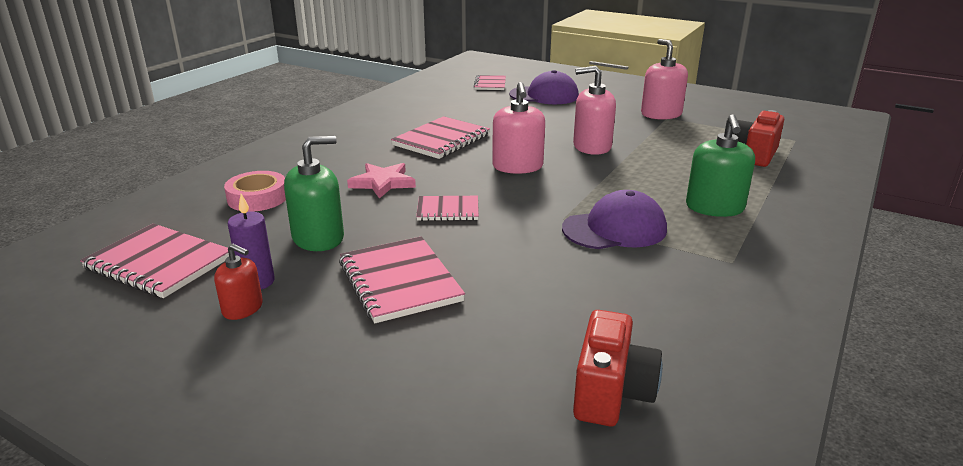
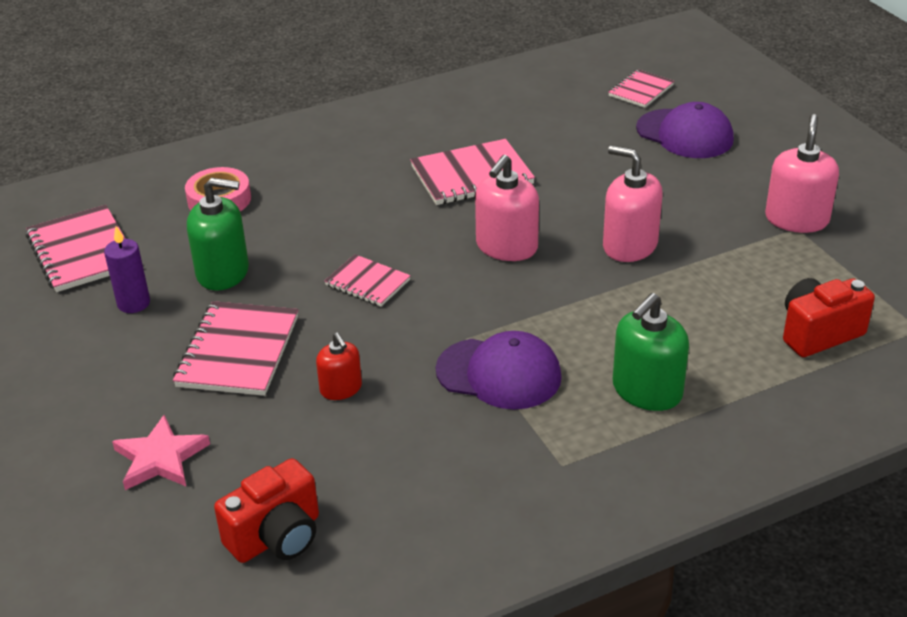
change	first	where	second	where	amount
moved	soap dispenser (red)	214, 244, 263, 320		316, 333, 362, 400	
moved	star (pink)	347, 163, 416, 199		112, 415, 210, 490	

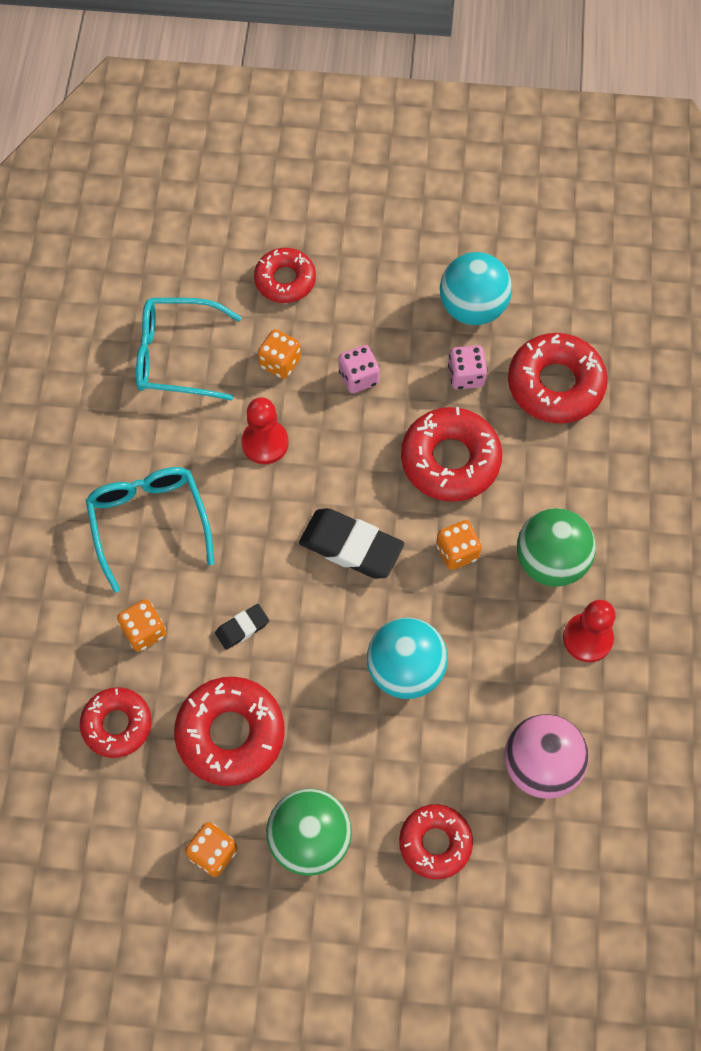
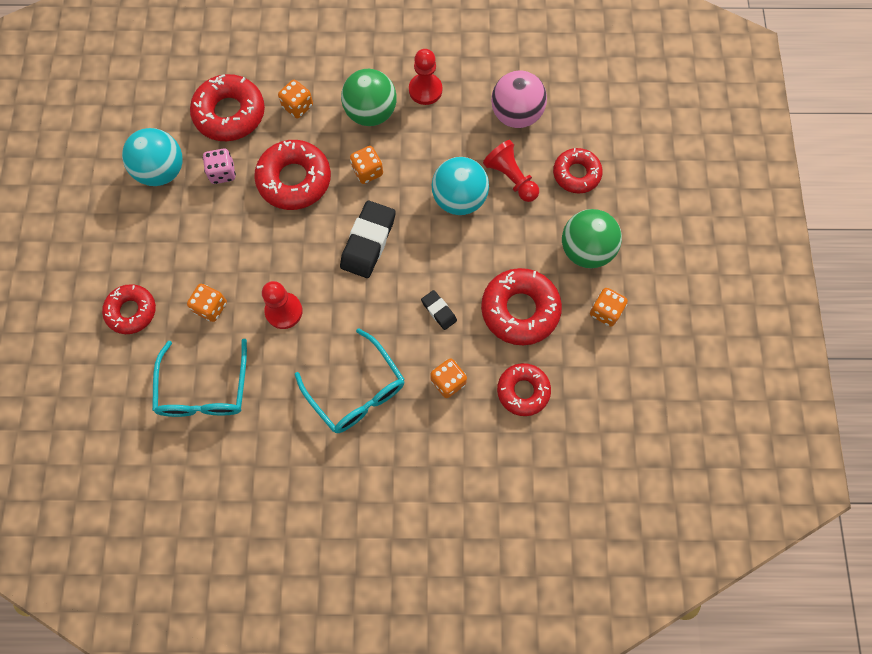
change	first	where	second	where	amount
removed	dice (pink)	339, 345, 380, 393			
added			dice (orange)	278, 80, 313, 118	
added			pawn (red)	483, 140, 539, 202	
turned	glasses (turquoise)	86, 467, 214, 593		295, 328, 405, 433	105 degrees counterclockwise

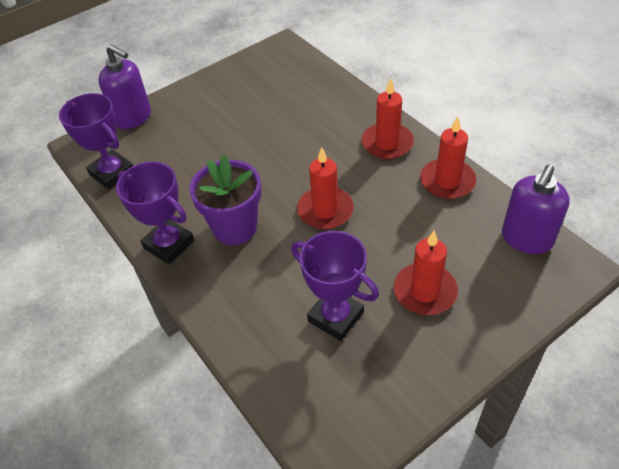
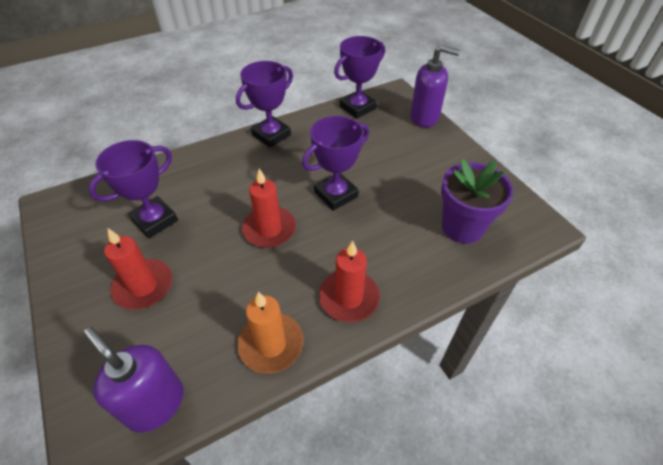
change	first	where	second	where	amount
added			trophy (purple)	302, 116, 369, 211	
moved	flower pot (purple)	189, 155, 261, 245		441, 159, 513, 244	
recoloured	candle (red)	420, 116, 476, 199	candle (orange)	237, 292, 303, 374	
turned	soap dispenser (purple)	98, 44, 151, 129		410, 45, 460, 127	120 degrees counterclockwise

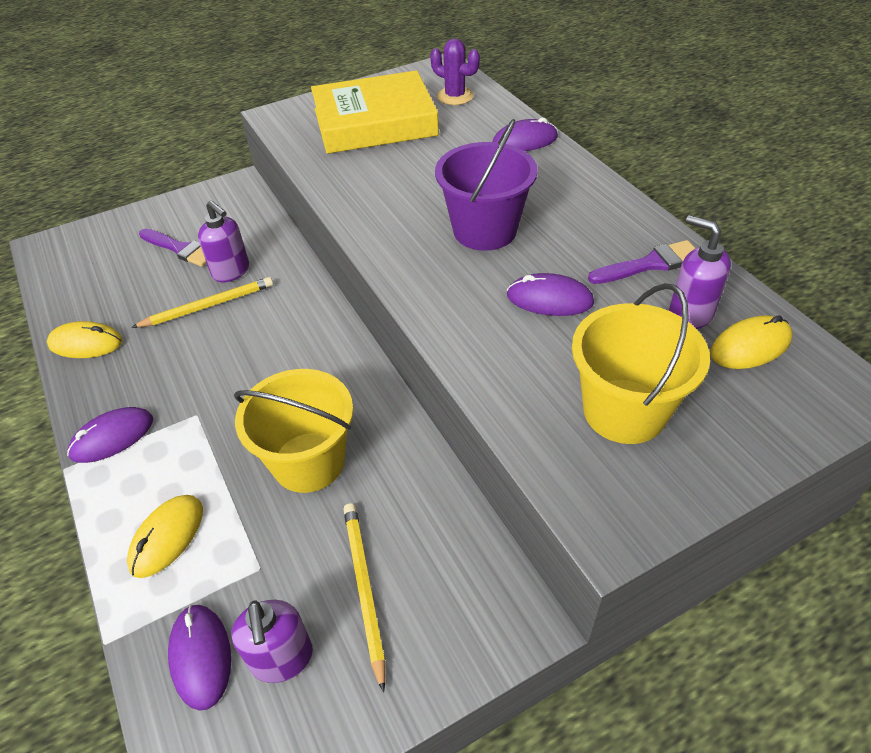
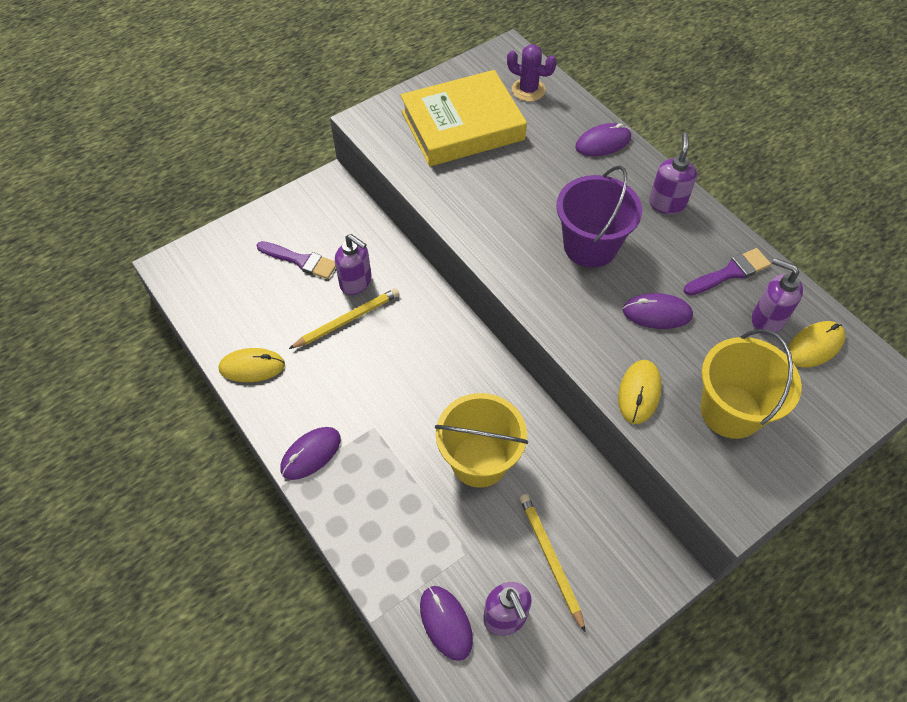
change	first	where	second	where	amount
added			soap dispenser (purple)	649, 133, 697, 214	
moved	mouse (yellow)	127, 495, 203, 578		618, 360, 662, 424	

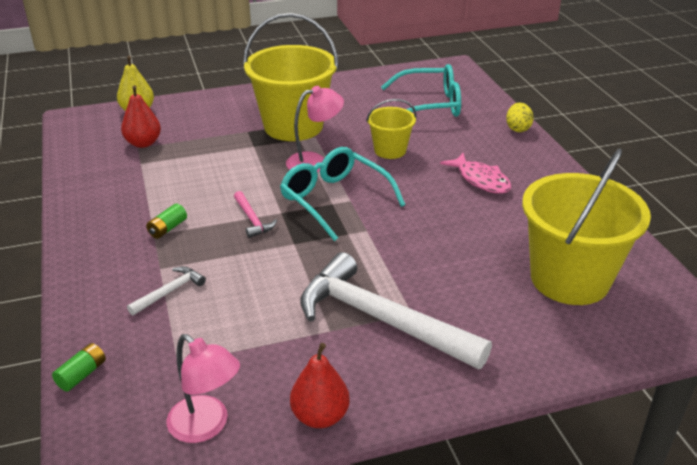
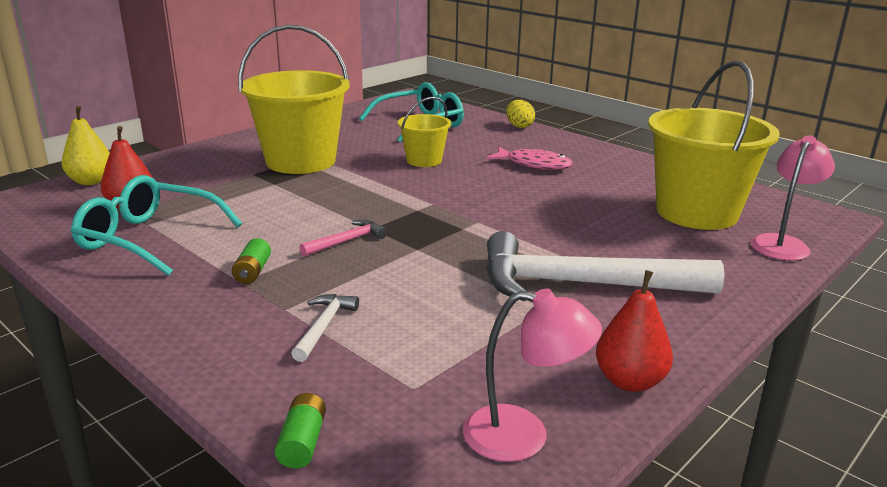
change	first	where	second	where	amount
moved	glasses (turquoise)	280, 147, 405, 241		71, 175, 242, 276	
moved	lamp (pink)	286, 86, 344, 172		751, 135, 835, 261	
turned	hammer (pink)	234, 191, 277, 238		299, 220, 387, 256	75 degrees counterclockwise

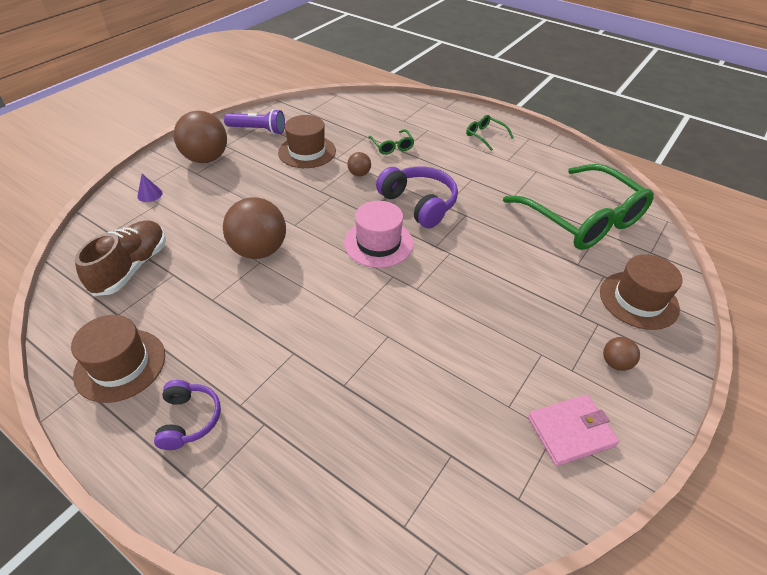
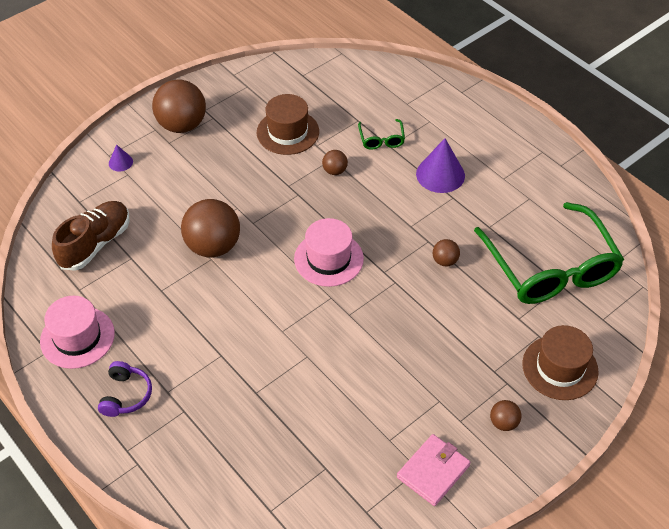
change	first	where	second	where	amount
removed	flashlight (purple)	224, 109, 285, 135			
removed	headphones (purple)	376, 166, 458, 228			
removed	glasses (green)	466, 115, 514, 151			
added			cone (purple)	416, 138, 465, 193	
added			ball (brown)	433, 239, 460, 267	
recoloured	hat (brown)	71, 315, 165, 403	hat (pink)	40, 296, 115, 369	
turned	wallet (pink)	528, 394, 619, 466		397, 434, 471, 506	45 degrees counterclockwise

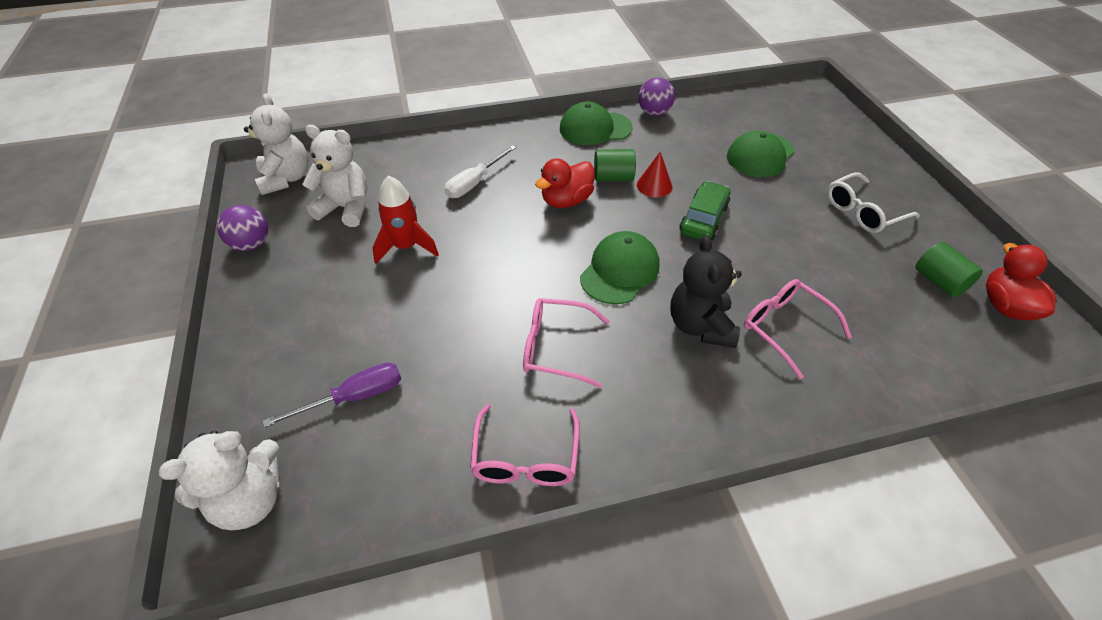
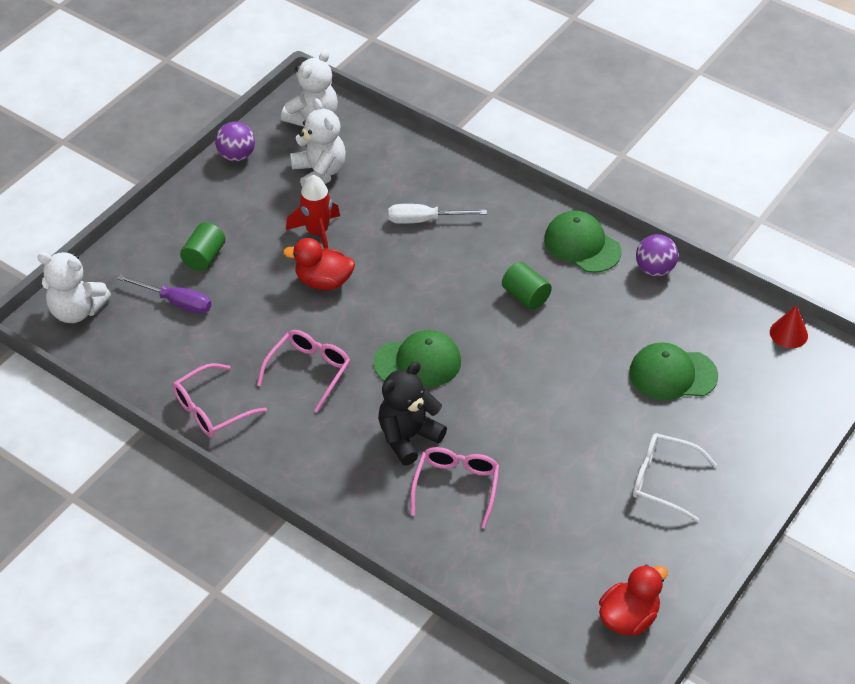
change	first	where	second	where	amount
removed	car (green)	679, 181, 730, 240			
moved	duck (red)	535, 158, 595, 208		283, 238, 355, 290	
moved	cone (red)	637, 152, 672, 197		770, 305, 808, 348	
moved	cylinder (green)	915, 242, 983, 297		180, 222, 226, 271	
turned	glasses (pink)	523, 298, 610, 388		257, 330, 350, 413	60 degrees clockwise

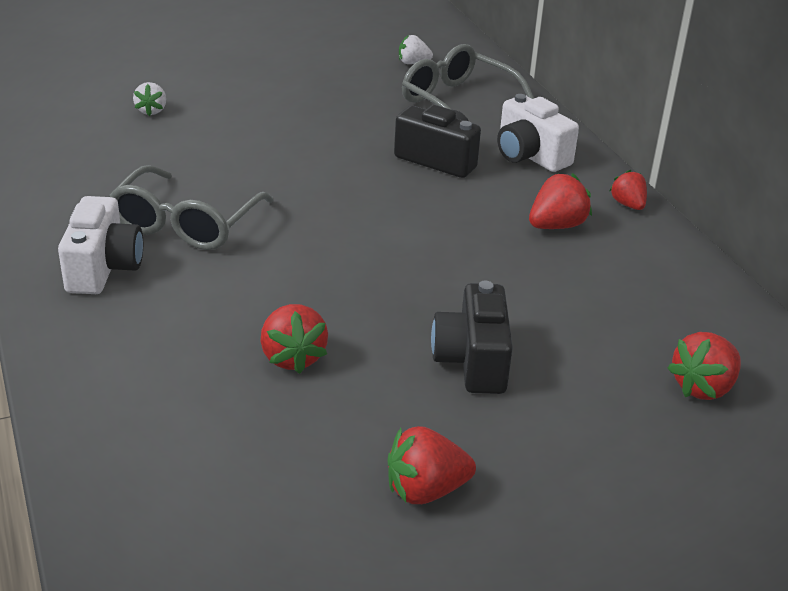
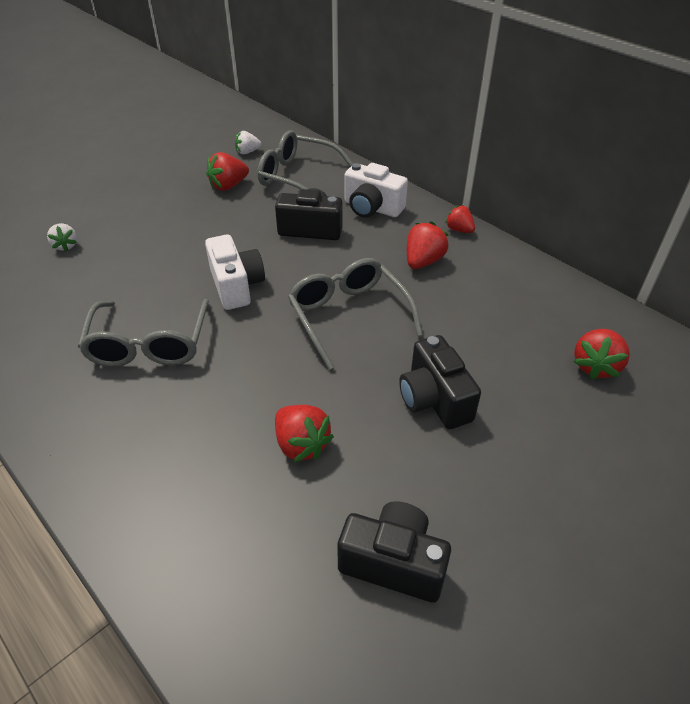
change	first	where	second	where	amount
added			glasses (grey)	288, 258, 423, 370	
added			camera (black)	337, 501, 451, 603	
moved	camera (white)	58, 196, 143, 294		205, 234, 265, 310	
moved	strawberry (red)	388, 426, 476, 504		206, 152, 249, 191	

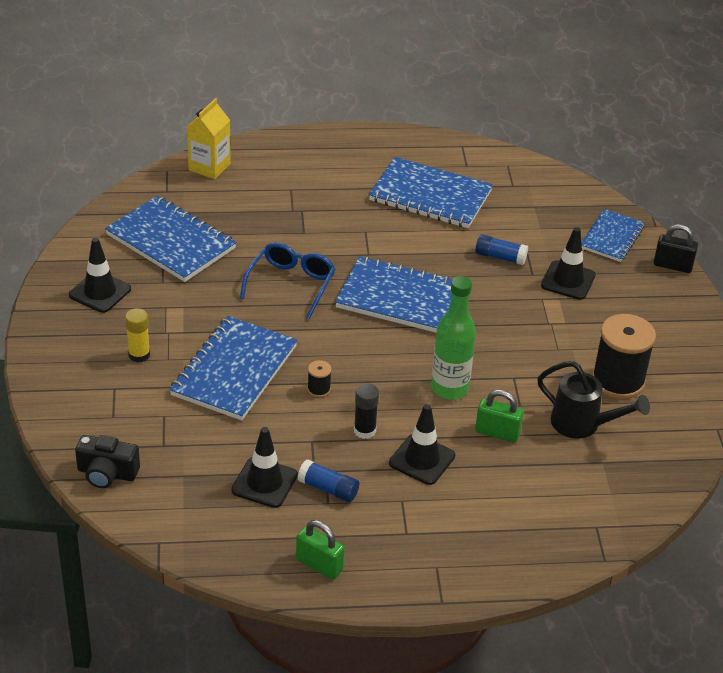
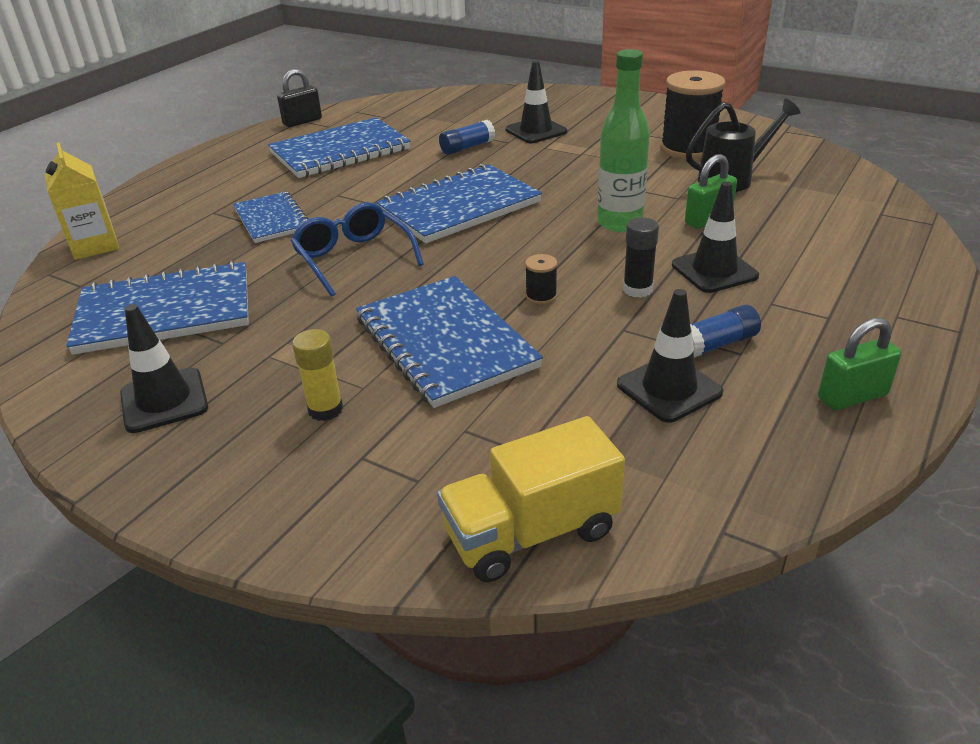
change	first	where	second	where	amount
moved	notebook (blue)	581, 209, 645, 262		233, 191, 308, 243	
moved	padlock (black)	654, 224, 698, 273		277, 69, 322, 127	
replaced	camera (black)	75, 435, 140, 488	truck (yellow)	437, 416, 625, 582	

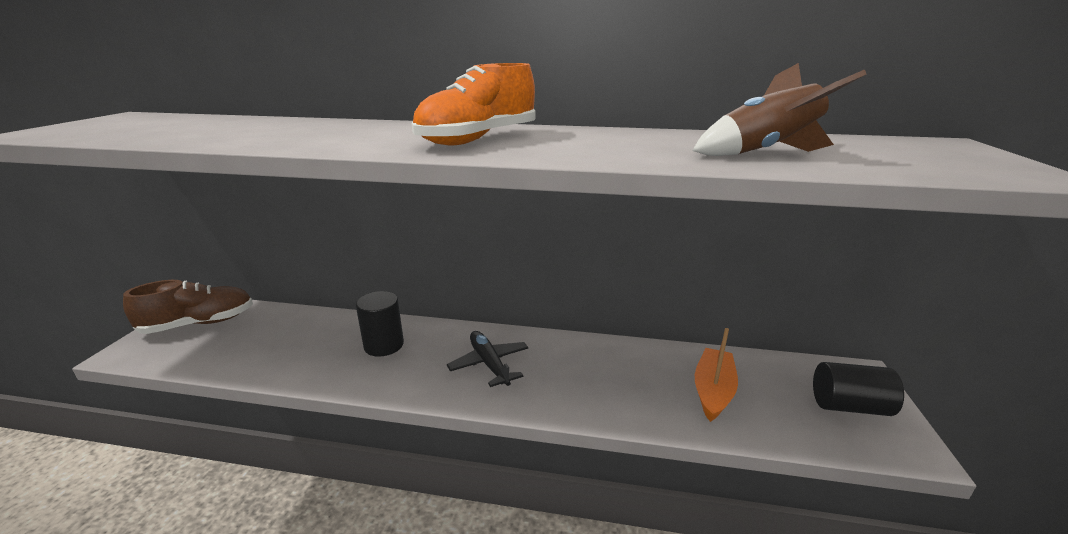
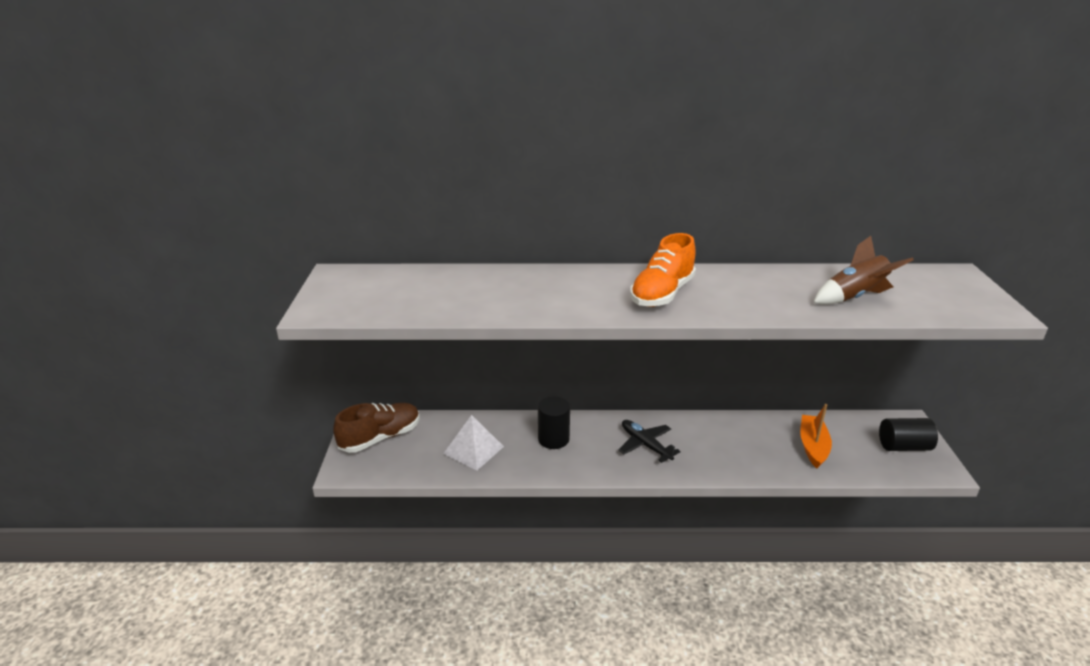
change	first	where	second	where	amount
added			pyramid (white)	443, 415, 504, 470	

